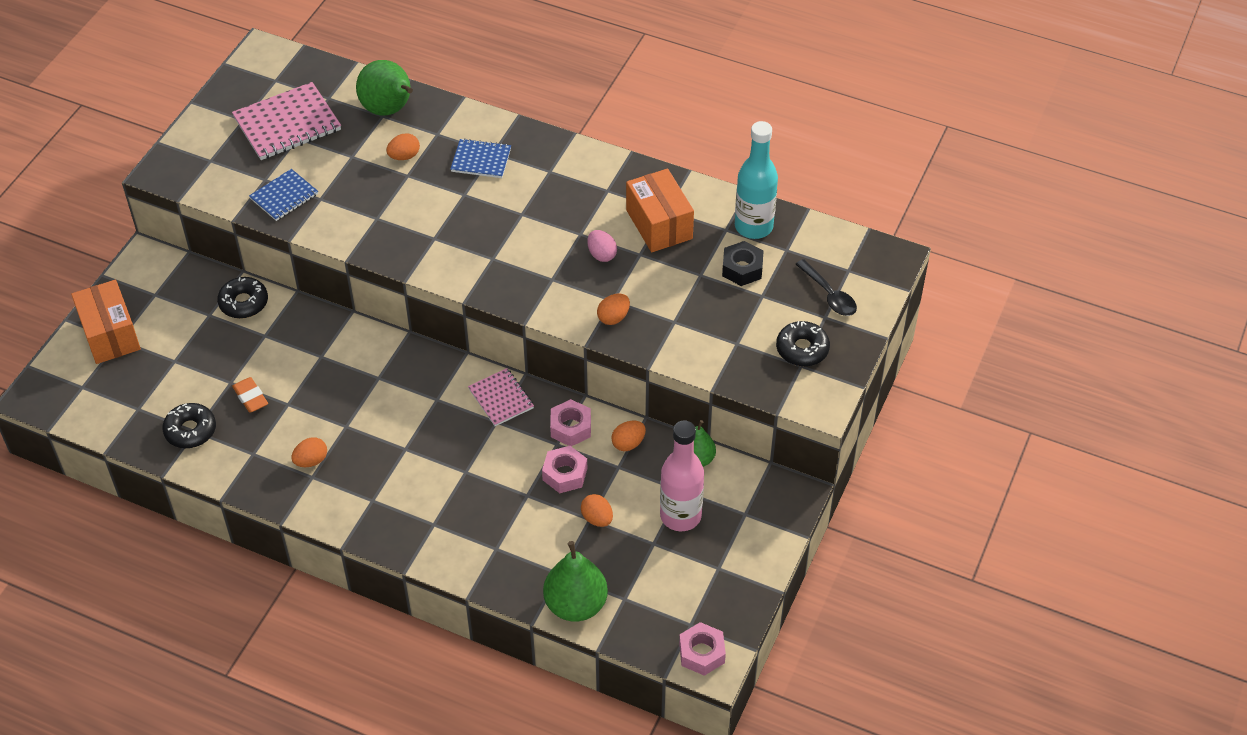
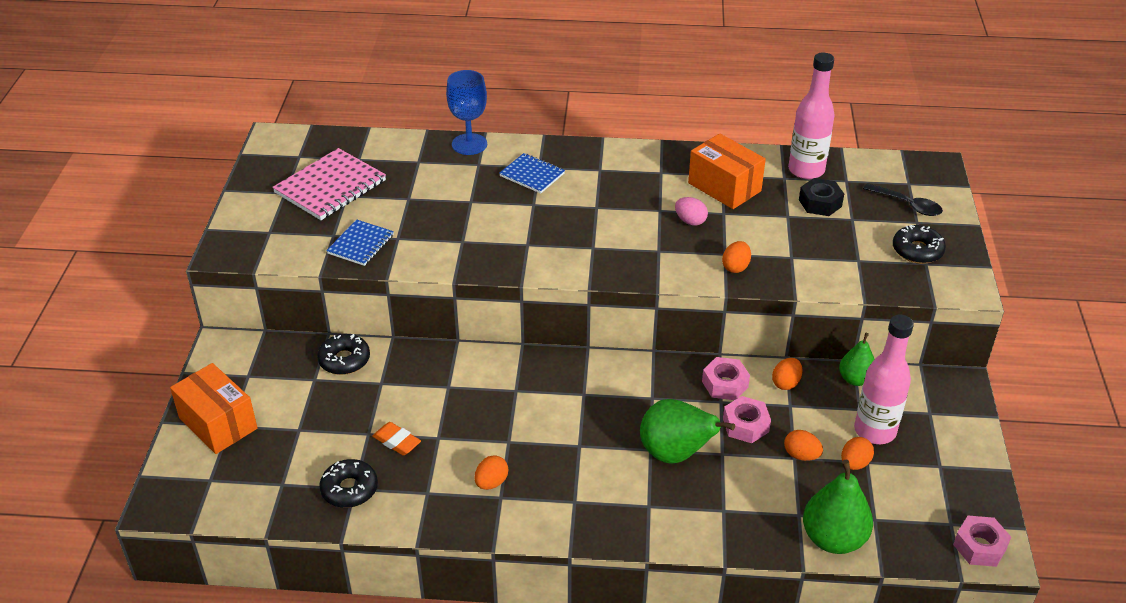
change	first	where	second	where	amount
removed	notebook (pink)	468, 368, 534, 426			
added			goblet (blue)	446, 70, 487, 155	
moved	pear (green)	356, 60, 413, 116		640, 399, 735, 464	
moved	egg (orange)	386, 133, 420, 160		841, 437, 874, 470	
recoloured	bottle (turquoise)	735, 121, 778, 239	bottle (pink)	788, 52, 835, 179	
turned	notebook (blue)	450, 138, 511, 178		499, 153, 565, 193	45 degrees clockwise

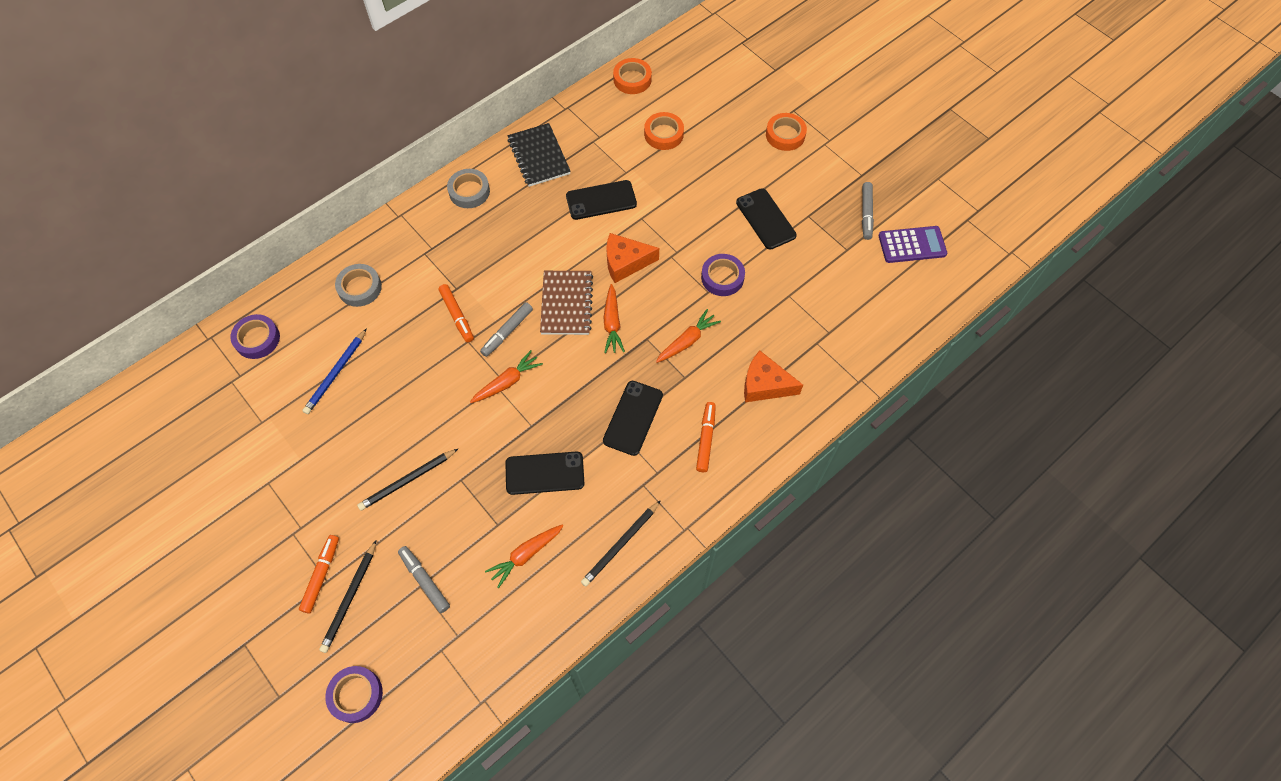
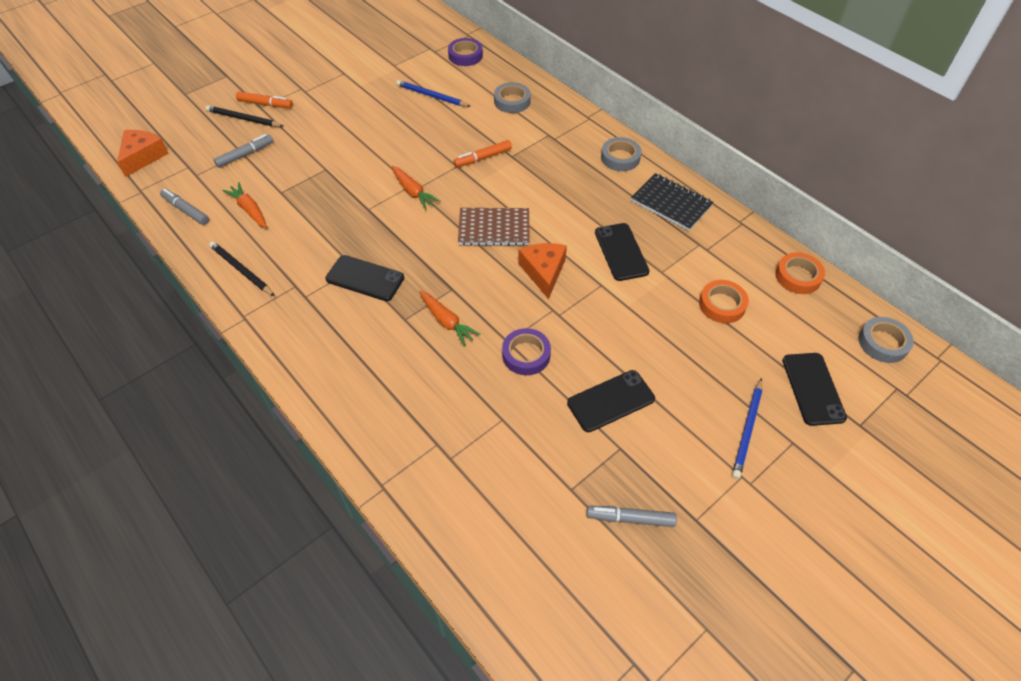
change	first	where	second	where	amount
removed	tape (purple)	325, 666, 383, 723			
removed	pencil (black)	357, 449, 458, 511			
removed	carrot (orange)	603, 284, 625, 353			
removed	marker (orange)	696, 402, 716, 472			
removed	calculator (purple)	878, 226, 947, 263			
added			tape (grey)	859, 317, 914, 363	
moved	marker (grey)	480, 302, 533, 357		160, 189, 209, 225	
moved	phone (black)	505, 451, 584, 495		782, 353, 847, 426	
moved	cheese (orange)	744, 351, 803, 402		117, 130, 169, 177	
replaced	tape (orange)	766, 113, 807, 151	pencil (blue)	732, 378, 762, 479	
turned	notebook (black)	508, 123, 571, 187		631, 173, 714, 231	60 degrees clockwise

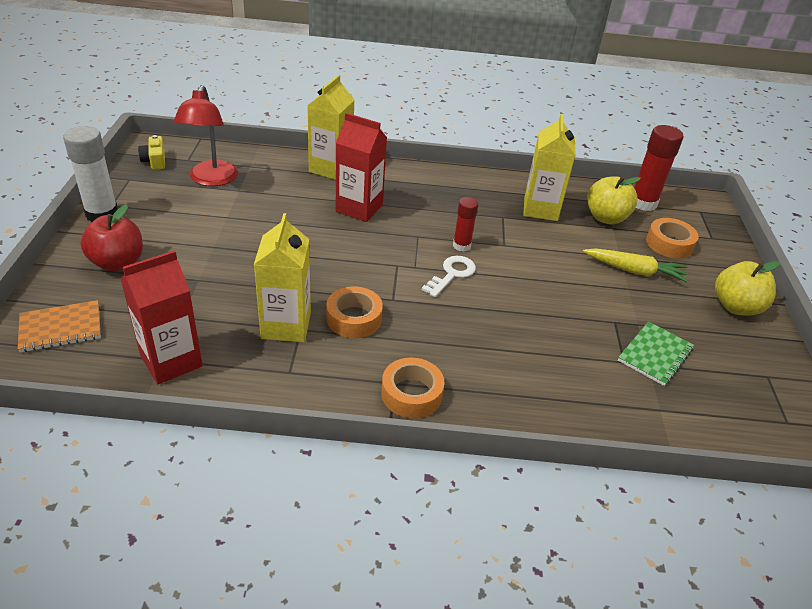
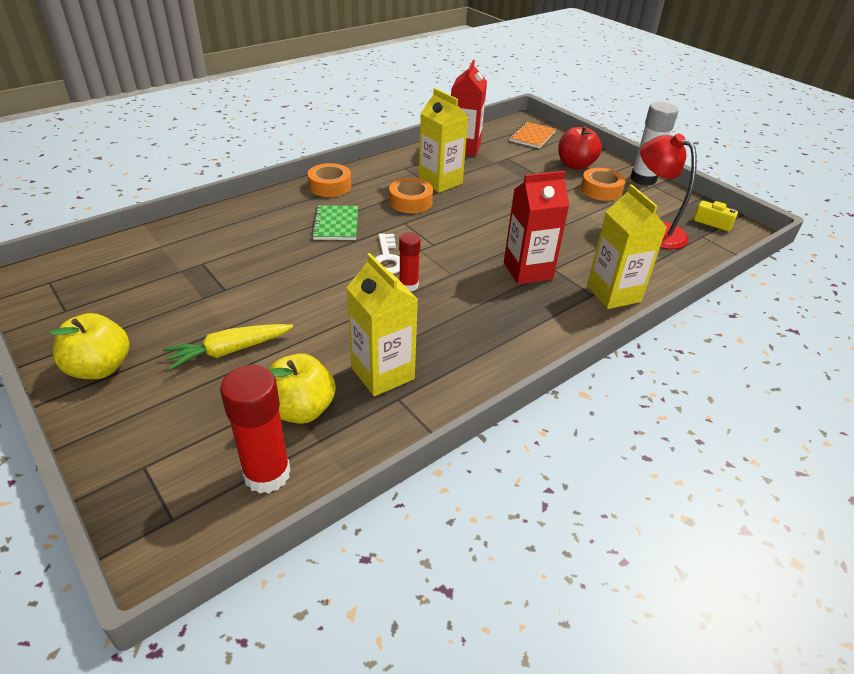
change	first	where	second	where	amount
moved	notebook (green)	618, 322, 694, 386		311, 205, 358, 240	
moved	tape (orange)	646, 218, 699, 259		581, 168, 626, 201	

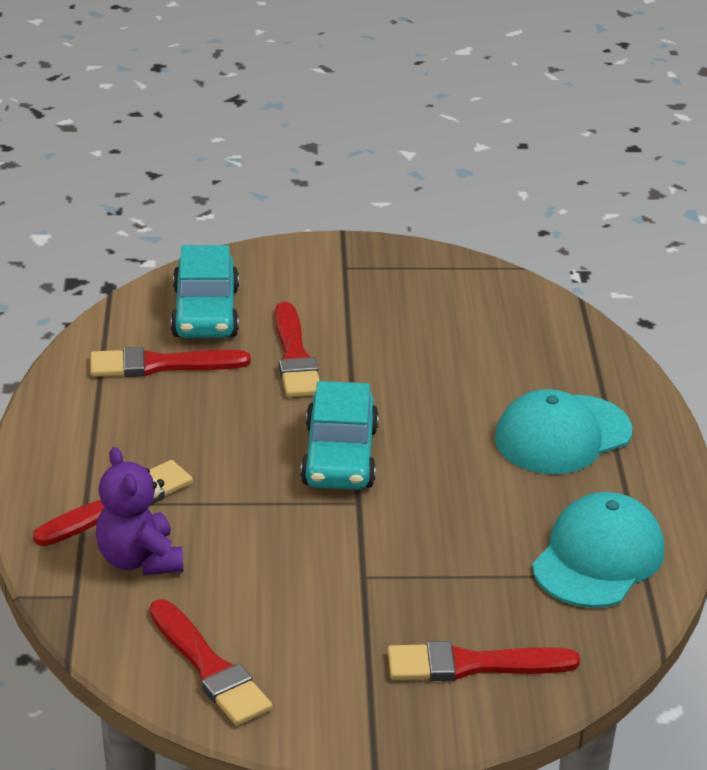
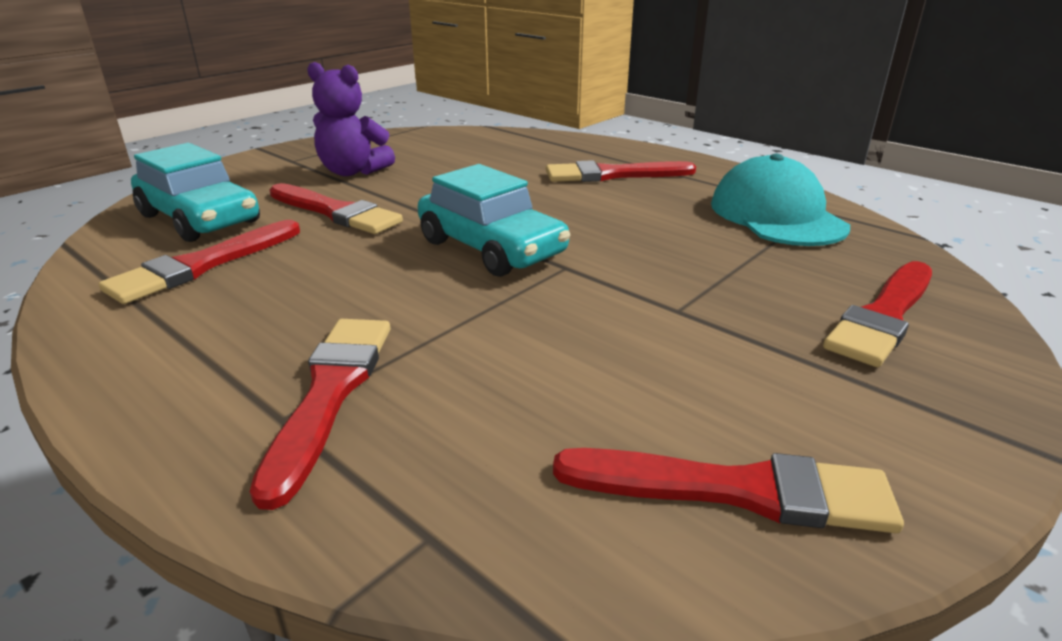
change	first	where	second	where	amount
moved	teddy bear (purple)	96, 447, 183, 575		307, 62, 395, 176	
replaced	cap (turquoise)	495, 389, 632, 474	brush (red)	546, 160, 696, 182	

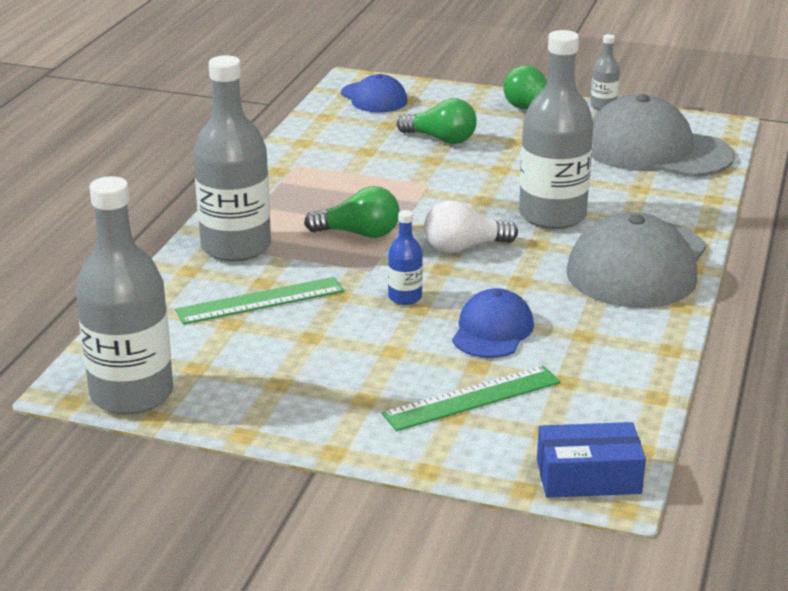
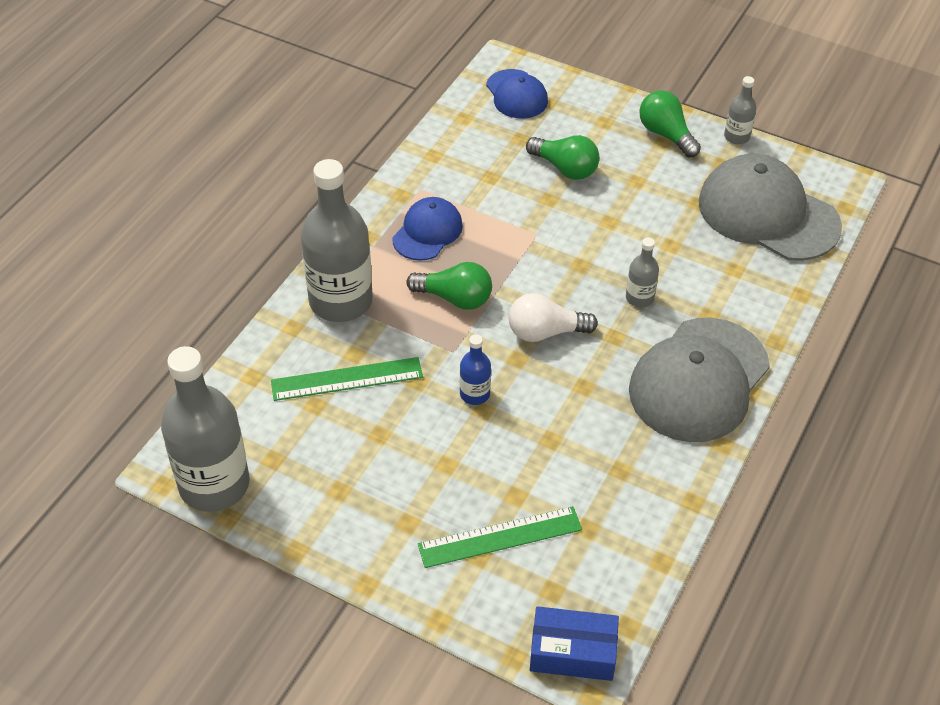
change	first	where	second	where	amount
moved	cap (blue)	452, 288, 534, 358		392, 197, 463, 261	
resized	bottle (grey)	519, 30, 594, 229		626, 238, 659, 307	x0.45

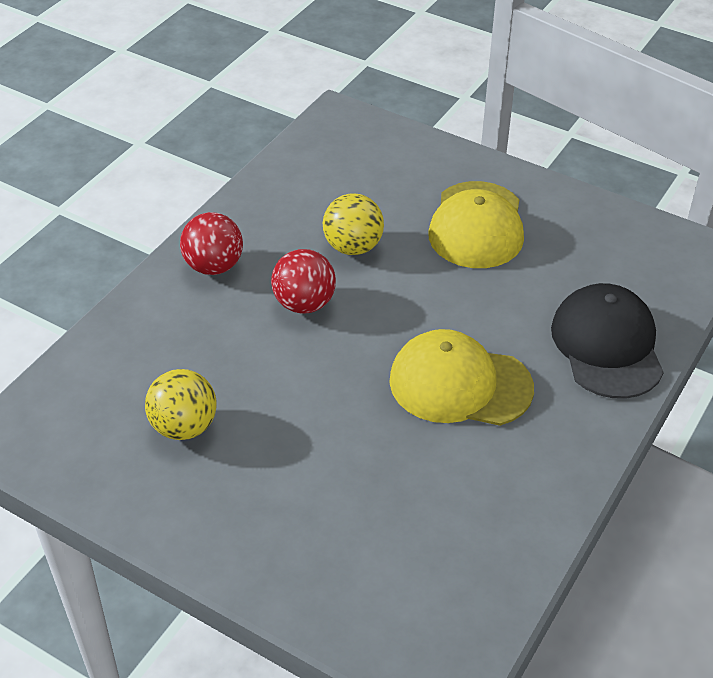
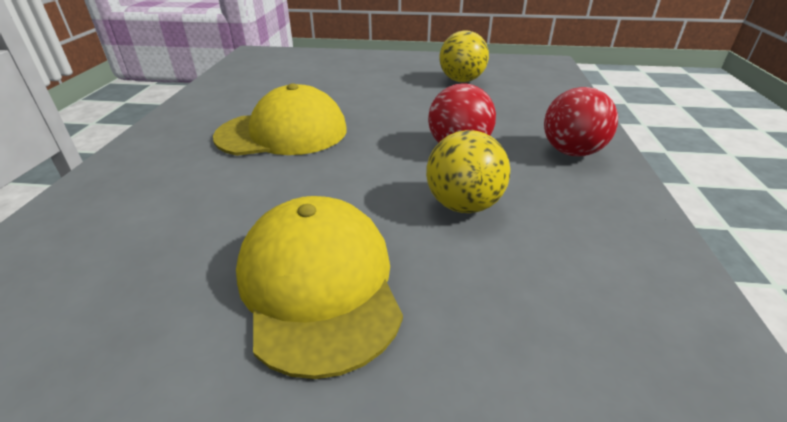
change	first	where	second	where	amount
removed	cap (black)	551, 283, 664, 399			

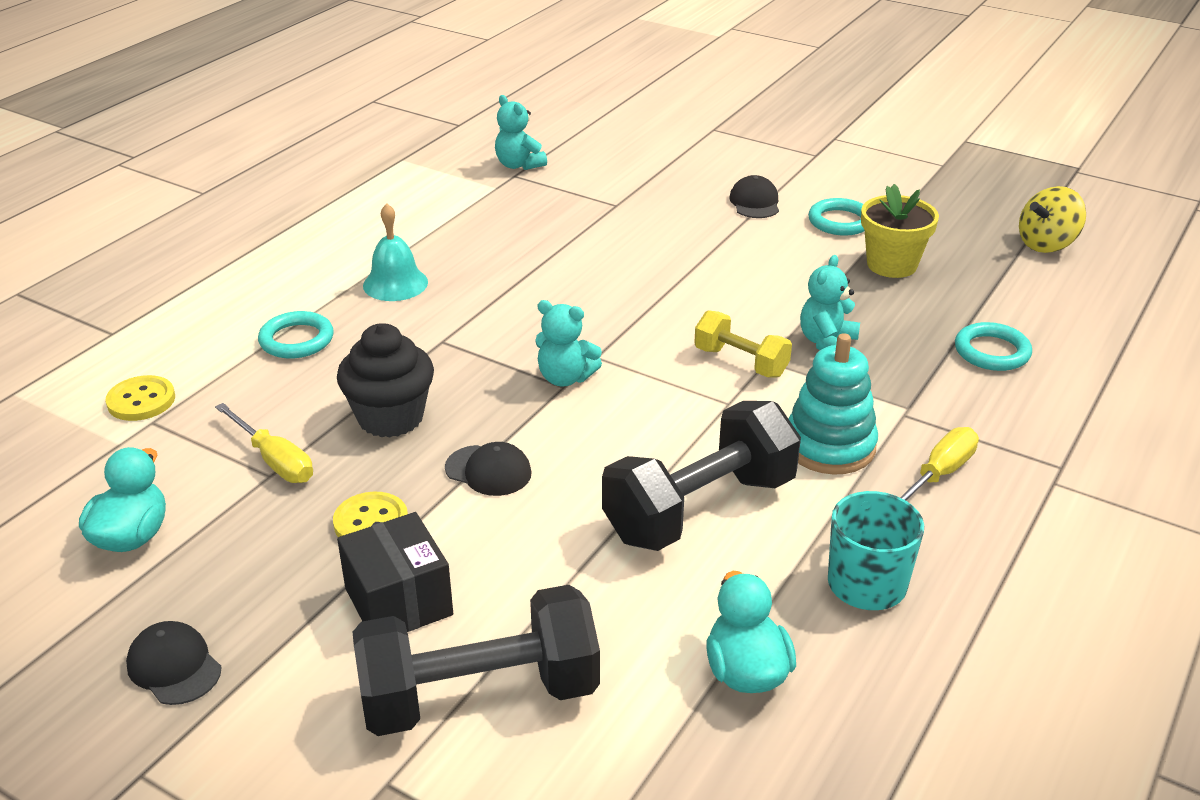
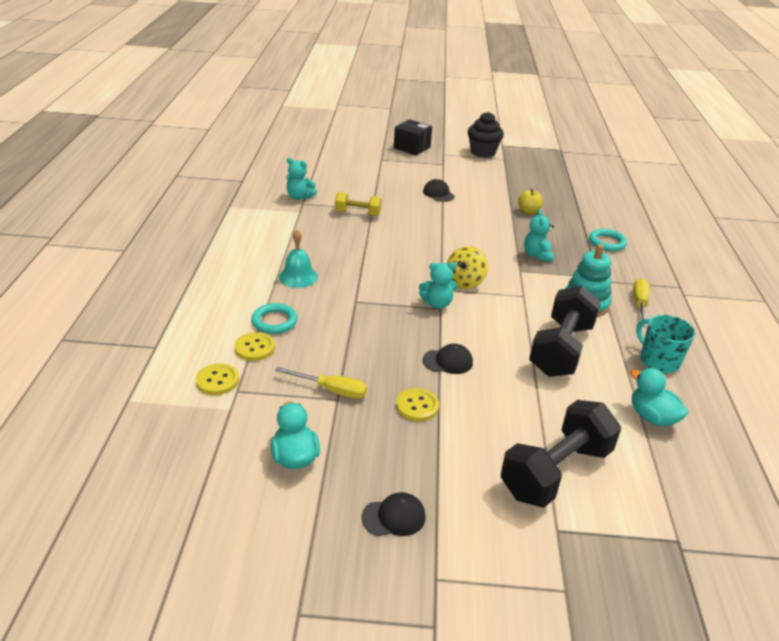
change	first	where	second	where	amount
removed	ring (turquoise)	808, 198, 865, 236			
added			button (yellow)	234, 332, 275, 361	
moved	cupcake (black)	337, 323, 434, 438		468, 112, 504, 158	
moved	box (black)	337, 512, 453, 632		394, 119, 432, 156	
moved	dumbbell (yellow)	694, 310, 792, 378		335, 192, 381, 216	
moved	spinning top (yellow)	1019, 186, 1086, 253		447, 246, 488, 289	
replaced	flower pot (yellow)	861, 184, 939, 278	apple (yellow)	518, 189, 543, 214	
turned	cap (black)	126, 621, 222, 705		362, 492, 426, 536	150 degrees clockwise

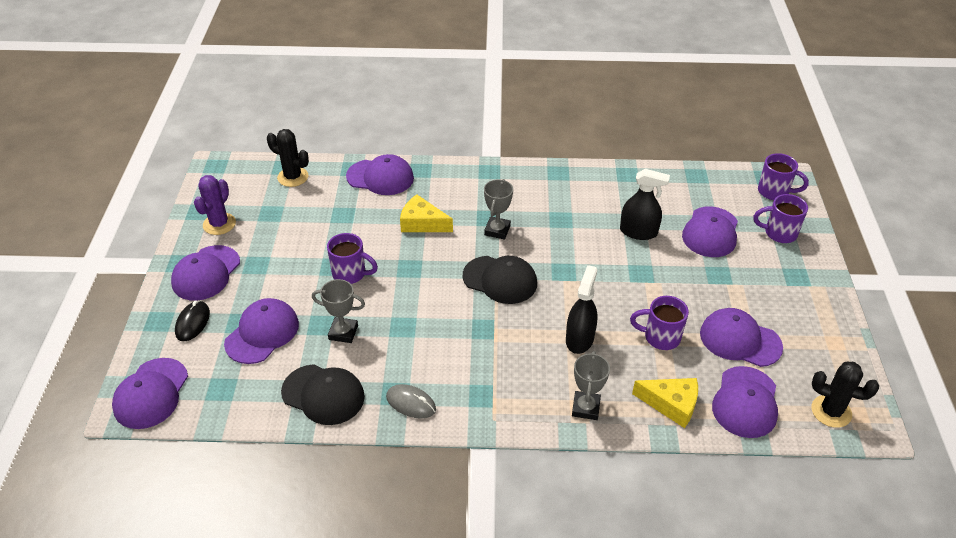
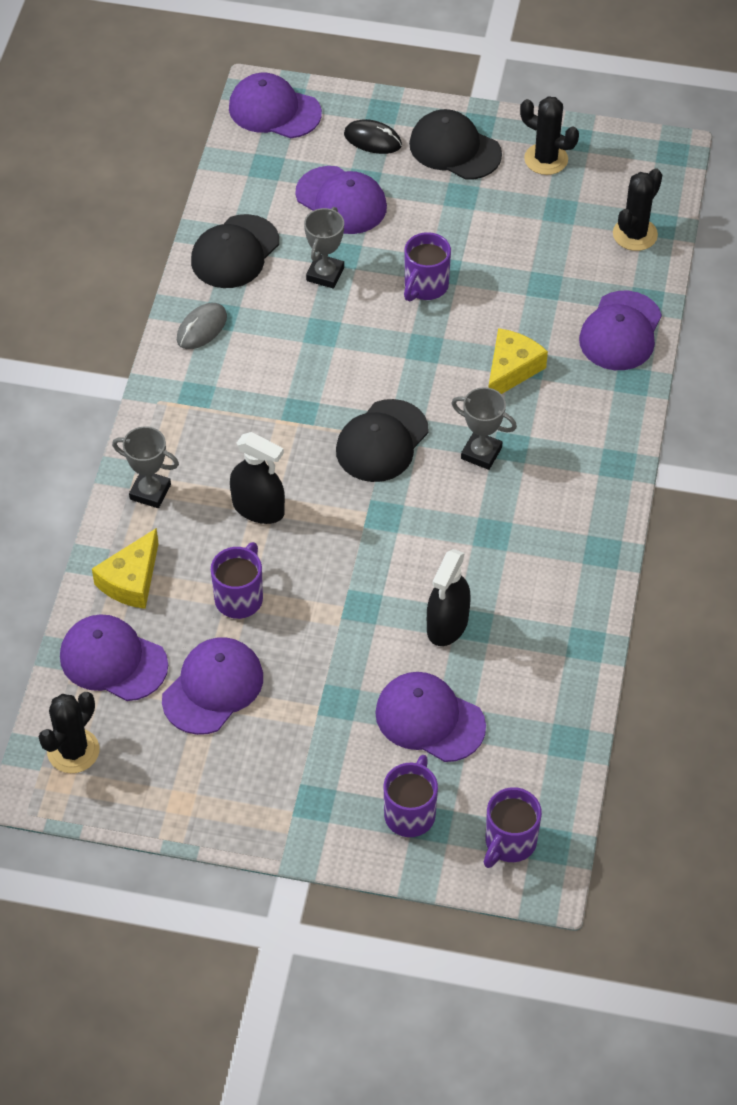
change	first	where	second	where	amount
recoloured	cap (purple)	171, 245, 240, 301	cap (black)	409, 109, 502, 180	
recoloured	cactus (purple)	194, 175, 236, 235	cactus (black)	520, 96, 579, 175	

